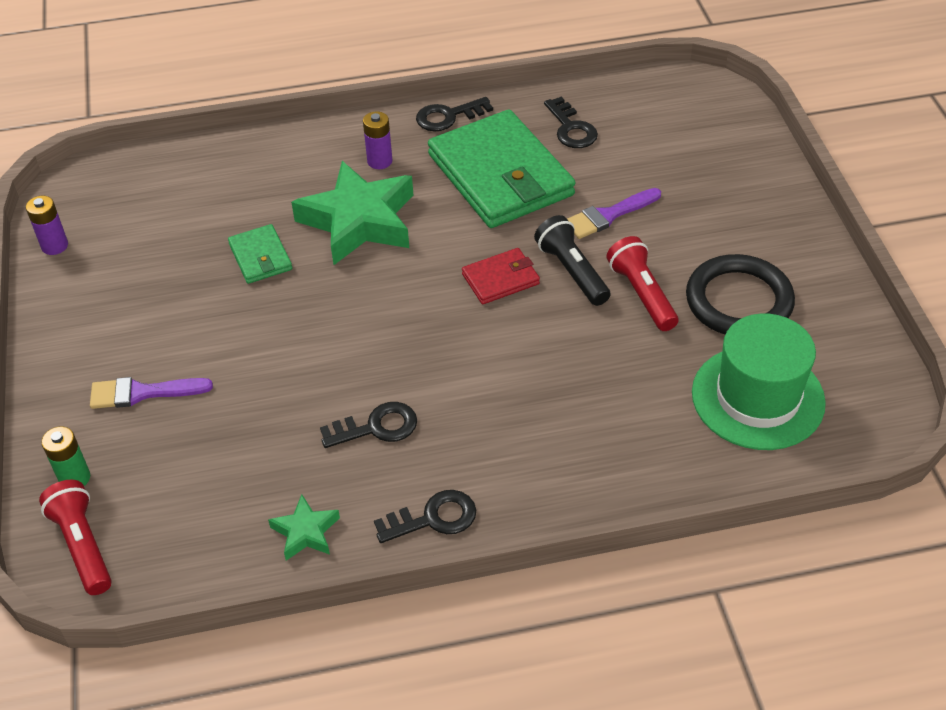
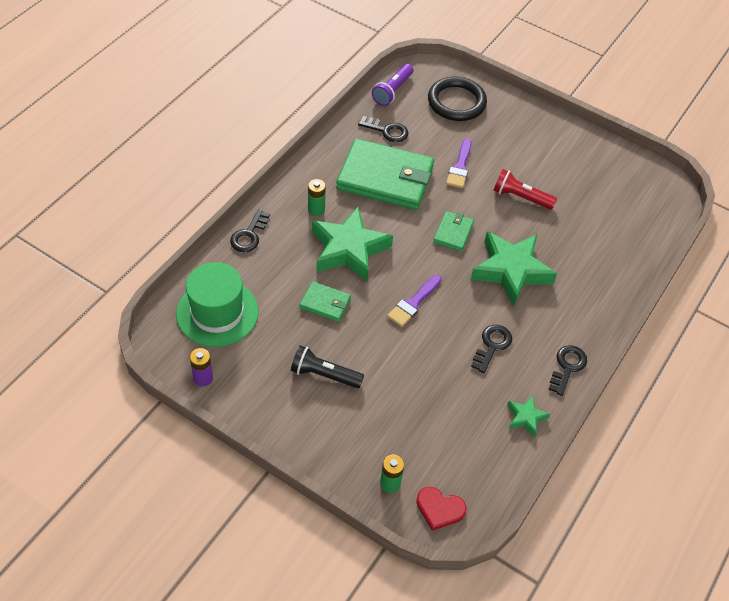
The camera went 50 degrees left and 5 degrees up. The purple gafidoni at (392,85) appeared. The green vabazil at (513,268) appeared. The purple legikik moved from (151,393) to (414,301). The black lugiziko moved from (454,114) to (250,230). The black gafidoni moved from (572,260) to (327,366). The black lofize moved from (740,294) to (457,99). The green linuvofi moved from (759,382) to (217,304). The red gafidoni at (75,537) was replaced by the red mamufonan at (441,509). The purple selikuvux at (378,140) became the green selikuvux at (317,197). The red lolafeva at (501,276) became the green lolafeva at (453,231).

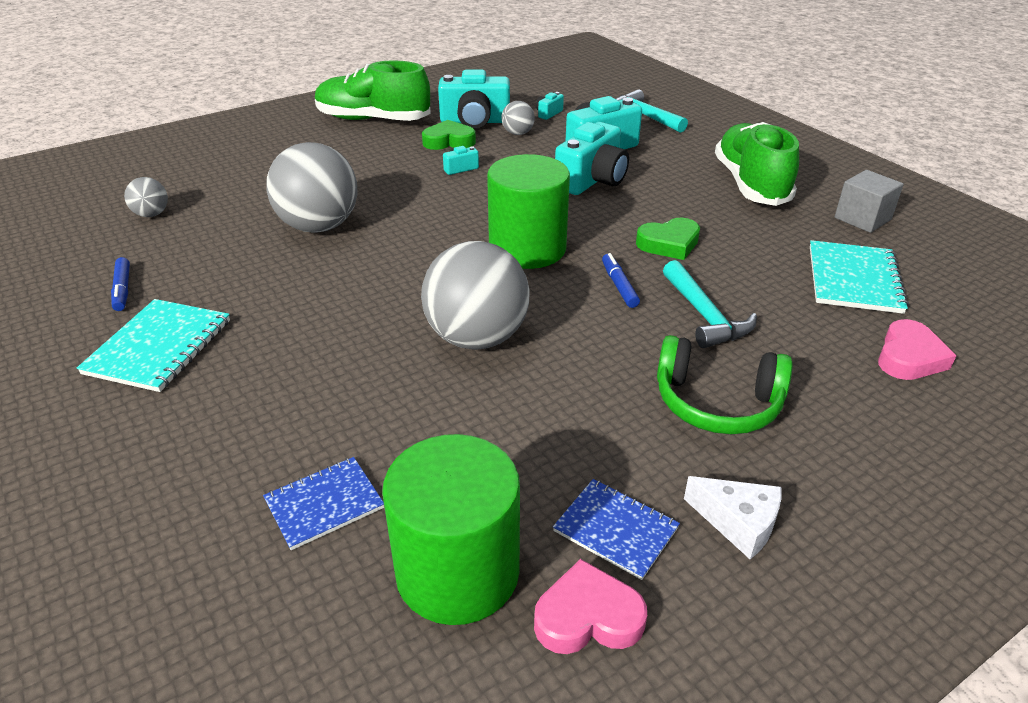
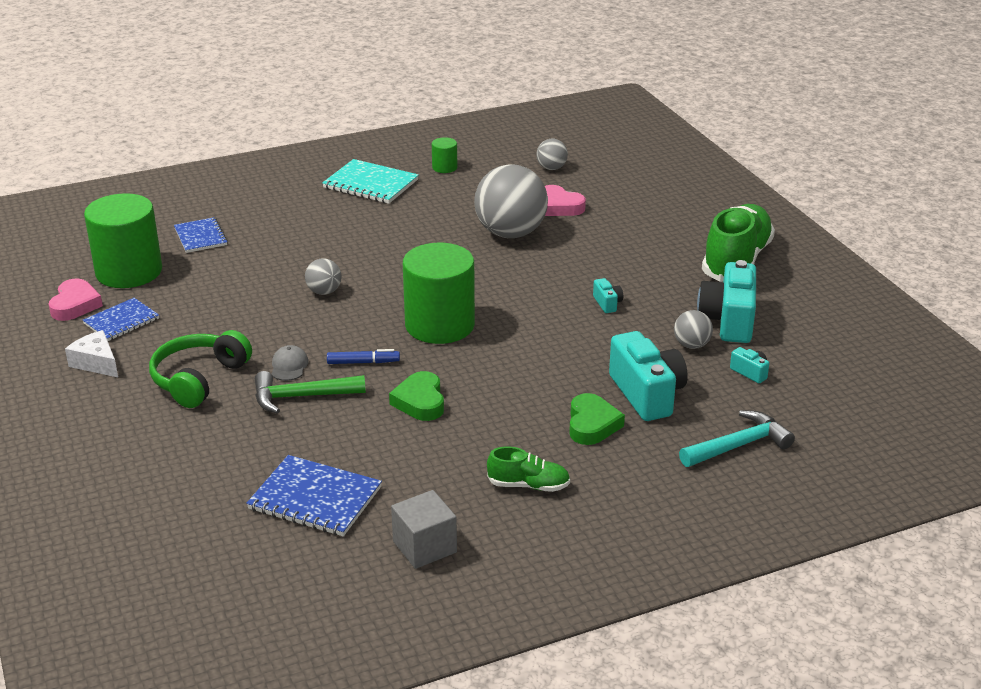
The camera went 100 degrees right and 5 degrees down. The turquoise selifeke at (592,158) disappeared. The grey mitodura at (290,363) appeared. The green mamufonan moved from (449,135) to (597,419). The pink mamufonan moved from (917,349) to (565,200). The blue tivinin at (120,284) was replaced by the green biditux at (444,155). The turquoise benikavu at (710,304) became the green benikavu at (310,392). The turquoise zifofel at (859,277) became the blue zifofel at (314,495). The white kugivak at (733,517) turned 90 degrees clockwise. The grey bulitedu at (475,295) changed to 0.47 times the size. The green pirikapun at (757,164) changed to 0.50 times the size.

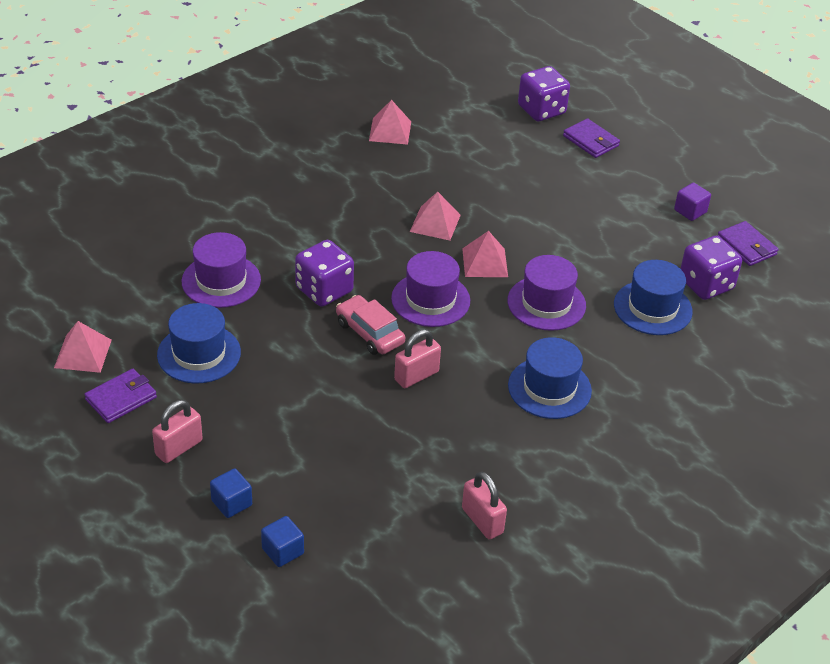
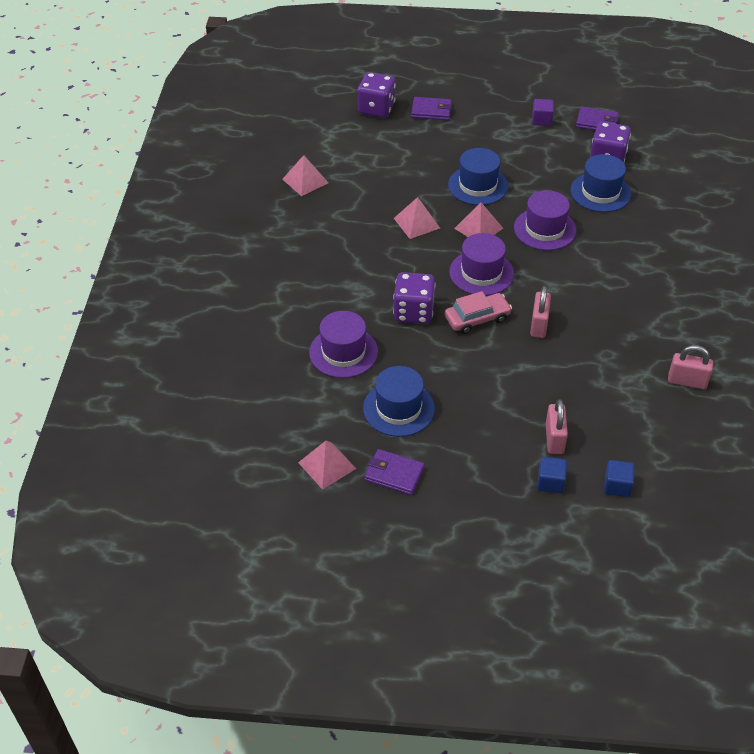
The camera went 40 degrees left and 5 degrees up. The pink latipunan moved from (177,431) to (557,426). The blue linuvofi moved from (550,378) to (478,176). The purple lolafeva at (120,396) turned 75 degrees counterclockwise. The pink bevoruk at (370,325) turned 150 degrees clockwise.

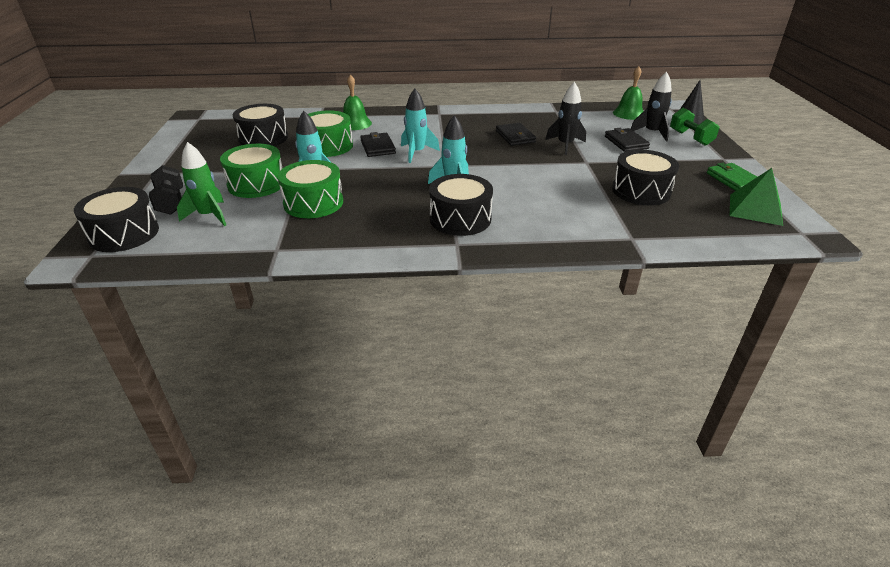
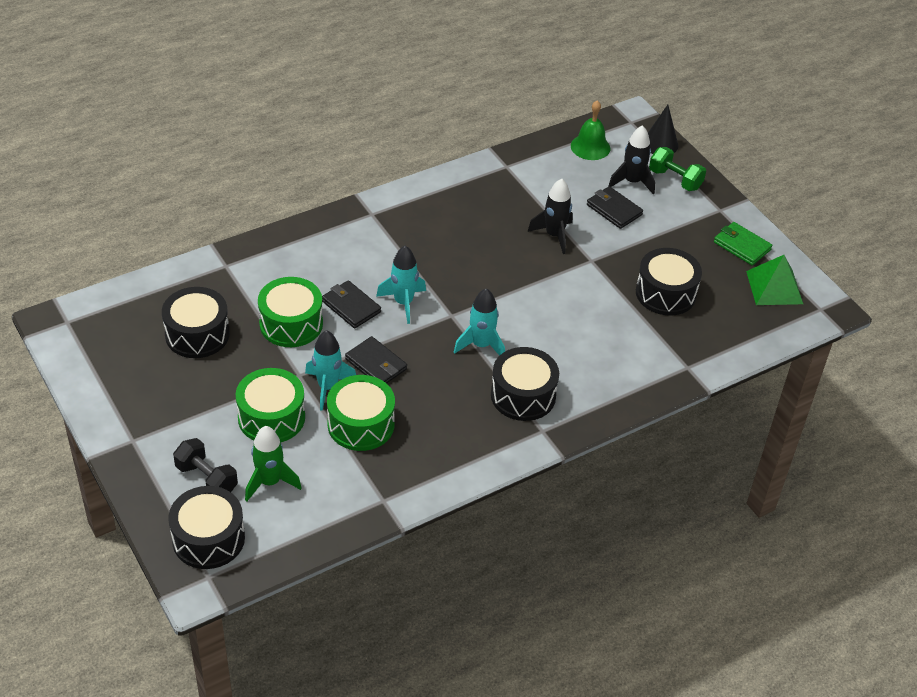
The camera went 30 degrees left and 10 degrees up. The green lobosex at (357,102) disappeared. The black lolafeva moved from (516,134) to (376,359).

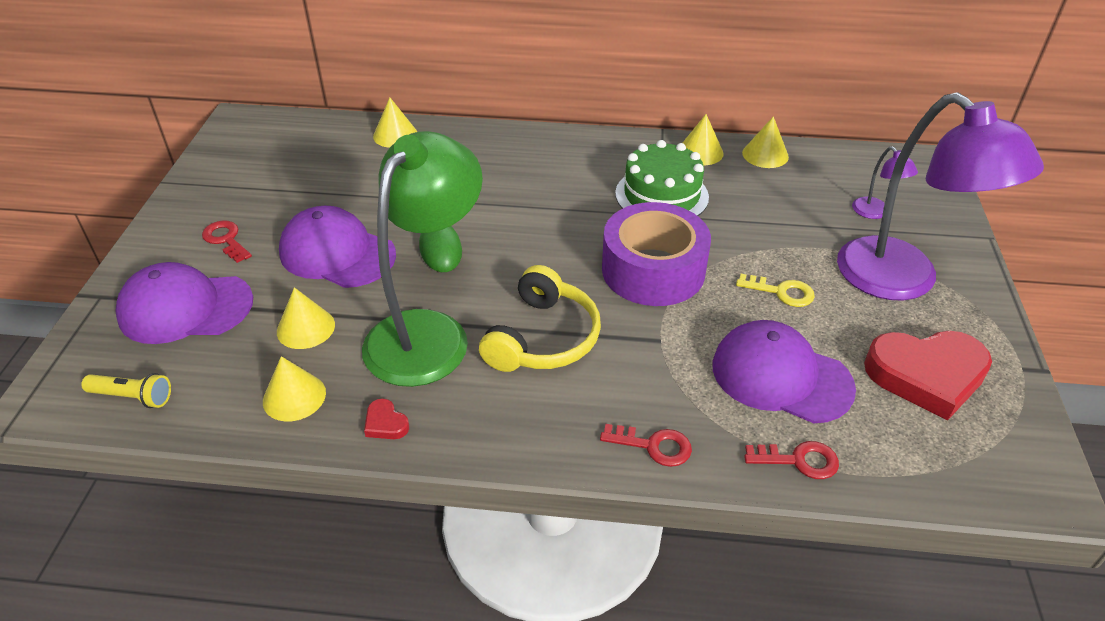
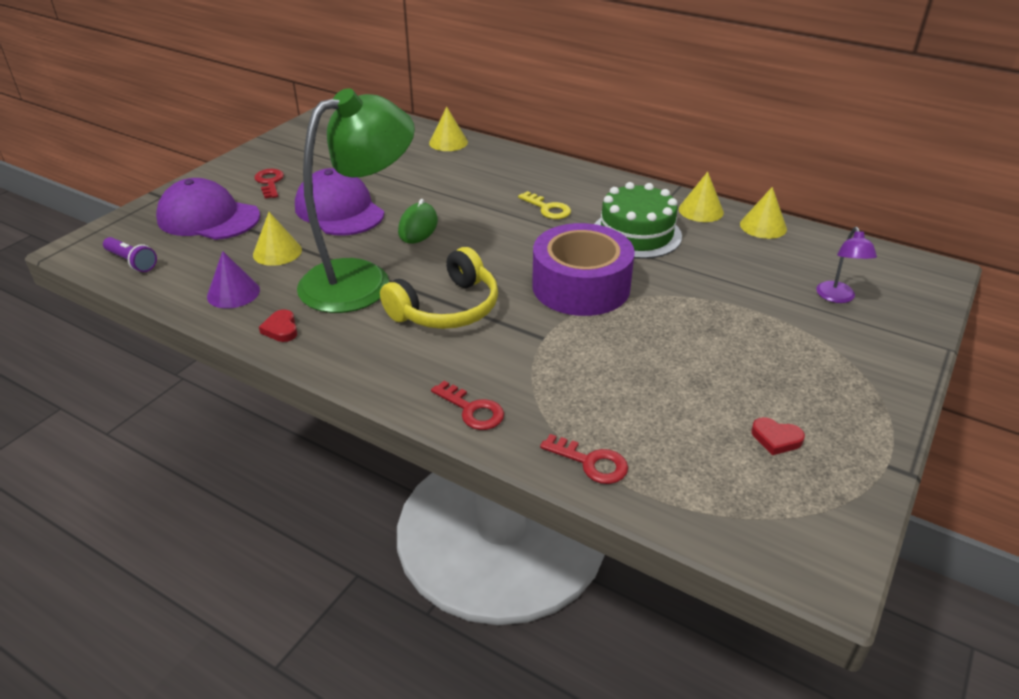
The camera went 25 degrees right and 5 degrees down. The purple mitodura at (784,372) disappeared. The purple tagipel at (940,196) disappeared. The yellow lugiziko moved from (775,290) to (544,205). The yellow gafidoni at (126,390) became the purple gafidoni at (130,254). The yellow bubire at (294,388) became the purple bubire at (233,279). The red mamufonan at (928,375) changed to 0.41 times the size.

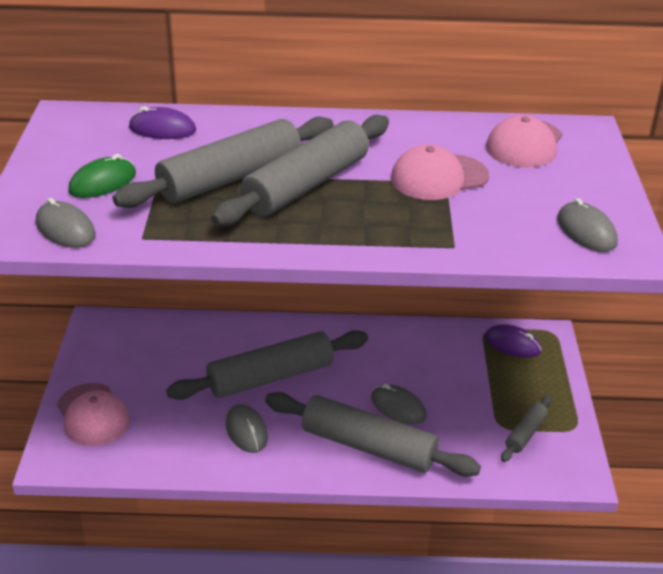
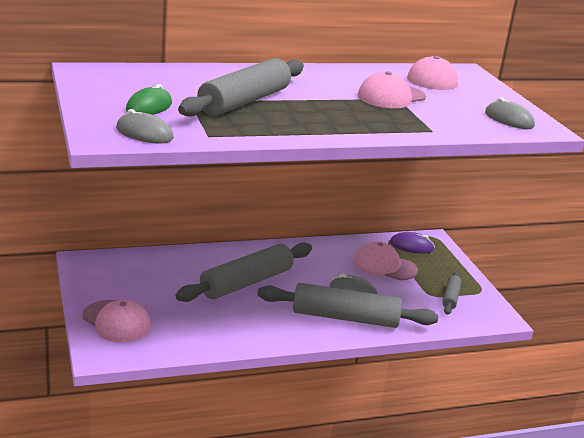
The camera went 20 degrees left and 10 degrees down. The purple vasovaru at (162,122) disappeared. The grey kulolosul at (300,170) disappeared. The grey vasovaru at (246,428) disappeared. The pink mitodura at (386,260) appeared.

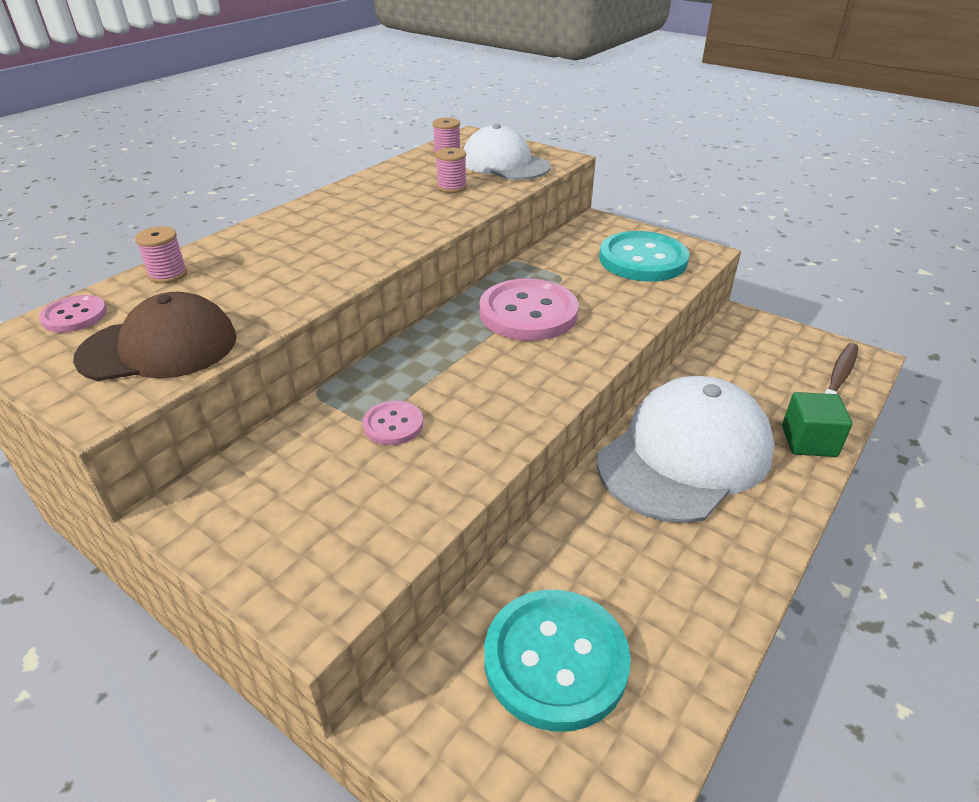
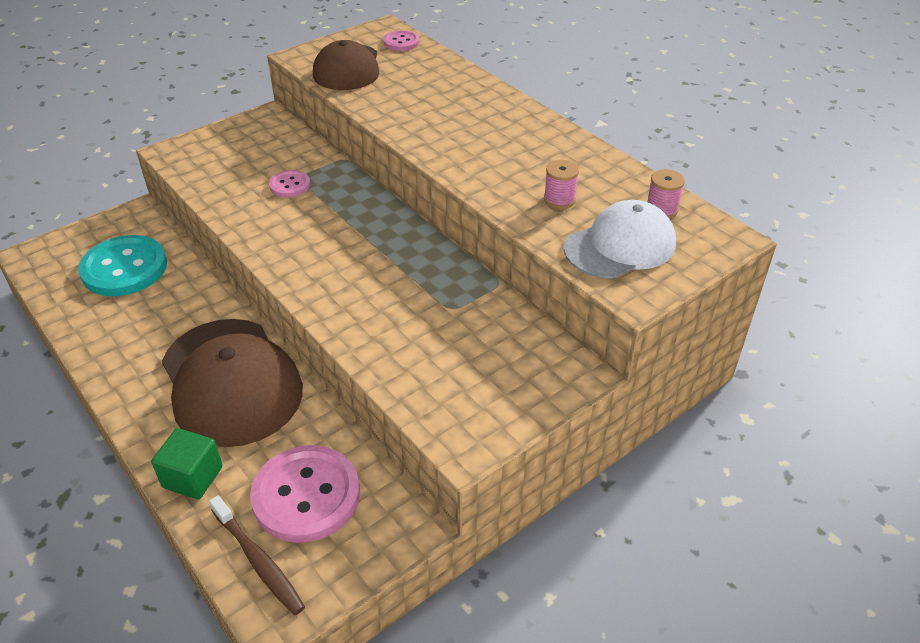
The camera went 105 degrees right and 5 degrees up. The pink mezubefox at (161,254) disappeared. The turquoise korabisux at (644,256) disappeared. The pink korabisux moved from (529,309) to (305,494). The white mitodura at (686,449) became the brown mitodura at (232,383).

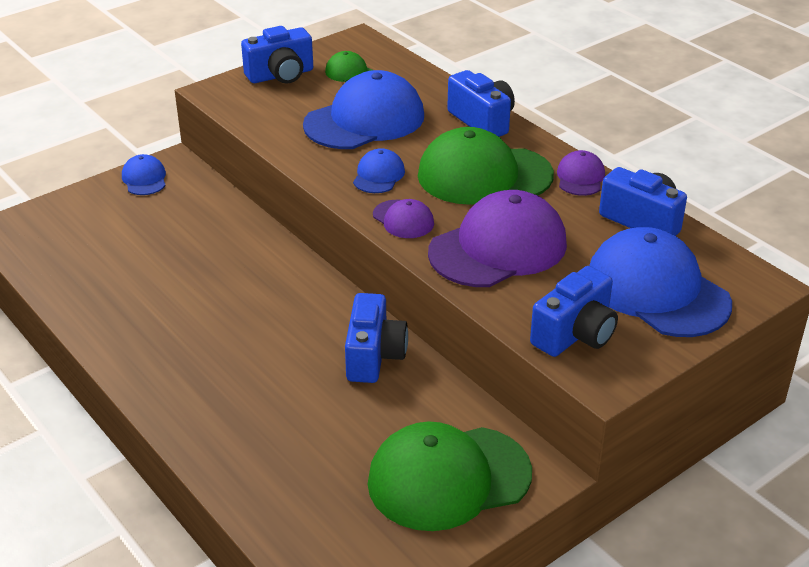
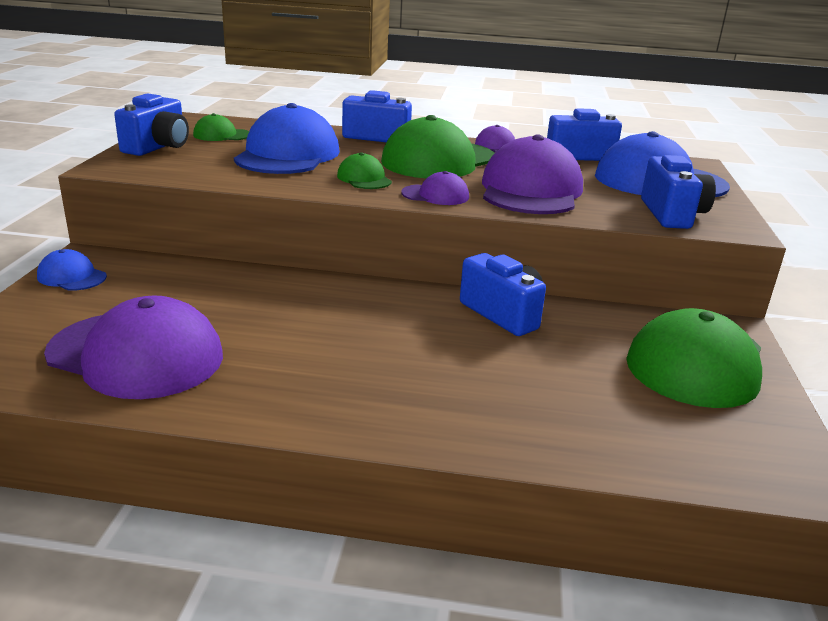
The camera went 45 degrees left and 10 degrees down. The purple mitodura at (133,347) appeared. The blue mitodura at (379,170) became the green mitodura at (364,170).

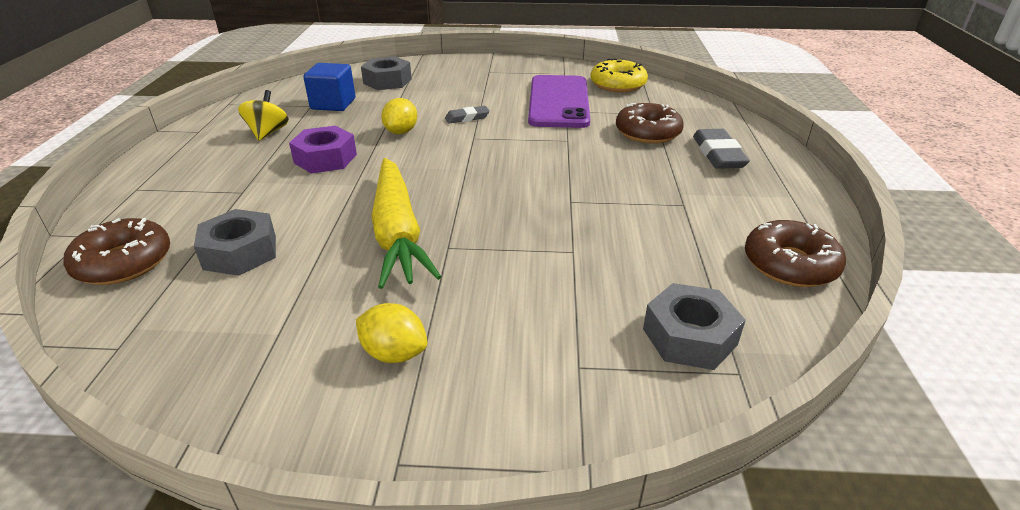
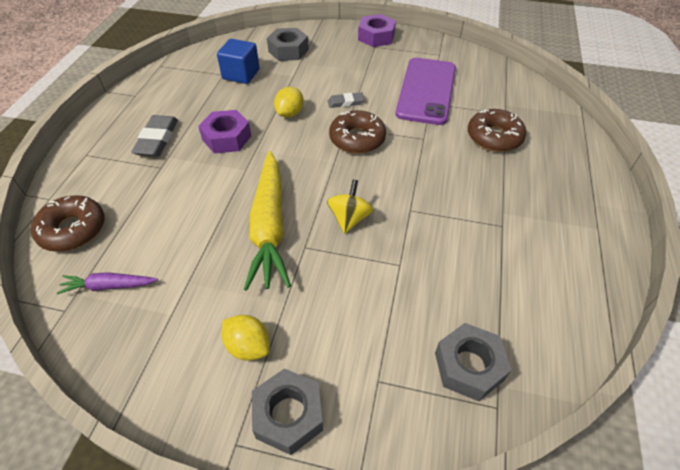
The camera went 10 degrees right and 15 degrees up. The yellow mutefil at (619,75) disappeared. The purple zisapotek at (107,283) appeared. The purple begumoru at (377,30) appeared. The grey begumoru moved from (235,242) to (287,411). The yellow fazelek moved from (263,115) to (350,206). The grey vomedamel moved from (721,149) to (154,136). The brown mutefil moved from (795,253) to (357,132).

